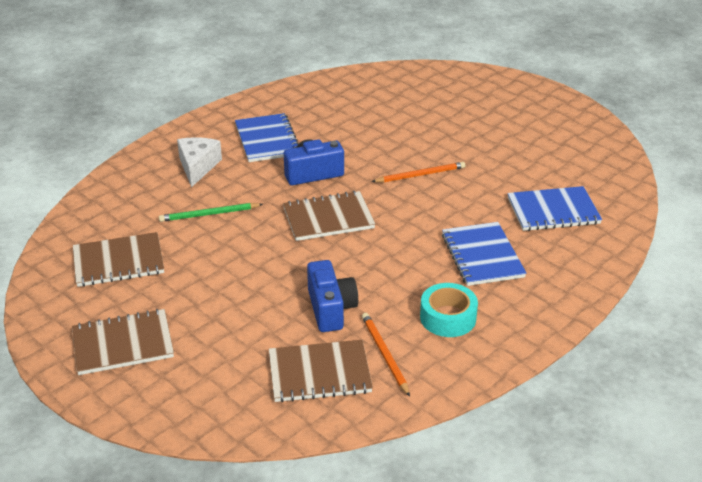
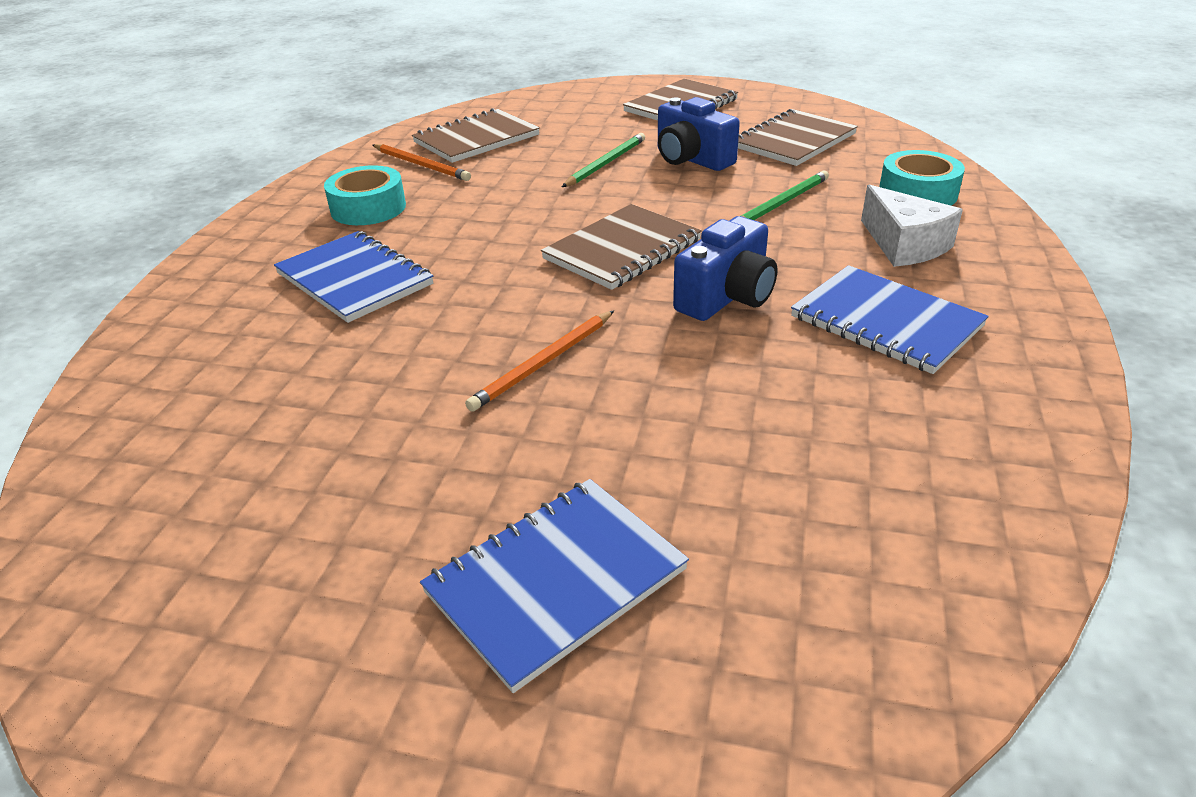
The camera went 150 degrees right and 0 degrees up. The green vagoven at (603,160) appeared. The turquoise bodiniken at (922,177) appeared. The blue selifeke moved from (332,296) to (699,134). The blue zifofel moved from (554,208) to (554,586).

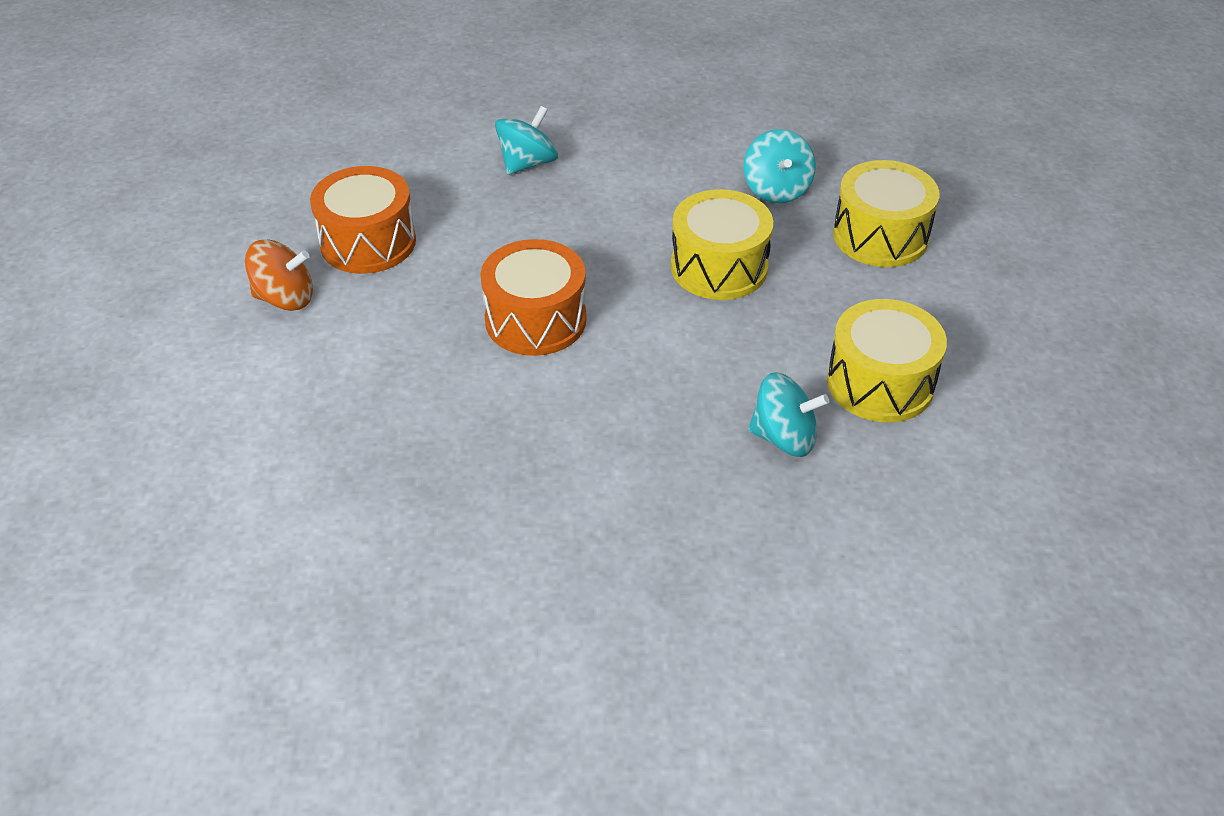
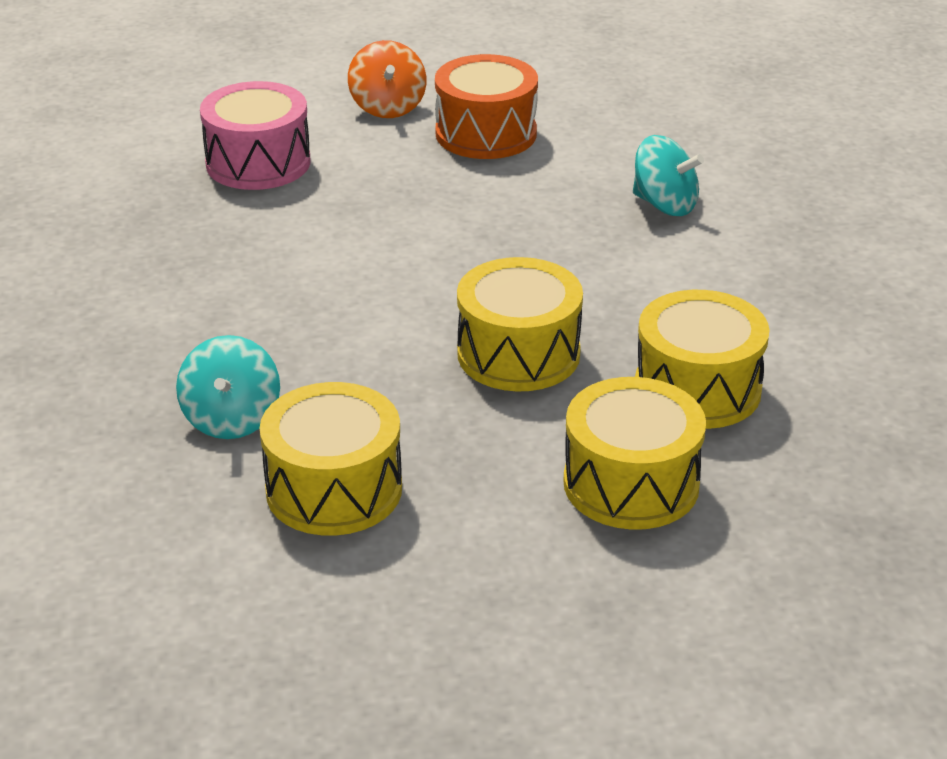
The camera went 80 degrees right and 10 degrees down. The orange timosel at (533,297) disappeared. The pink timosel at (255,135) appeared. The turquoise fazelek at (779,166) was replaced by the yellow timosel at (702,359).

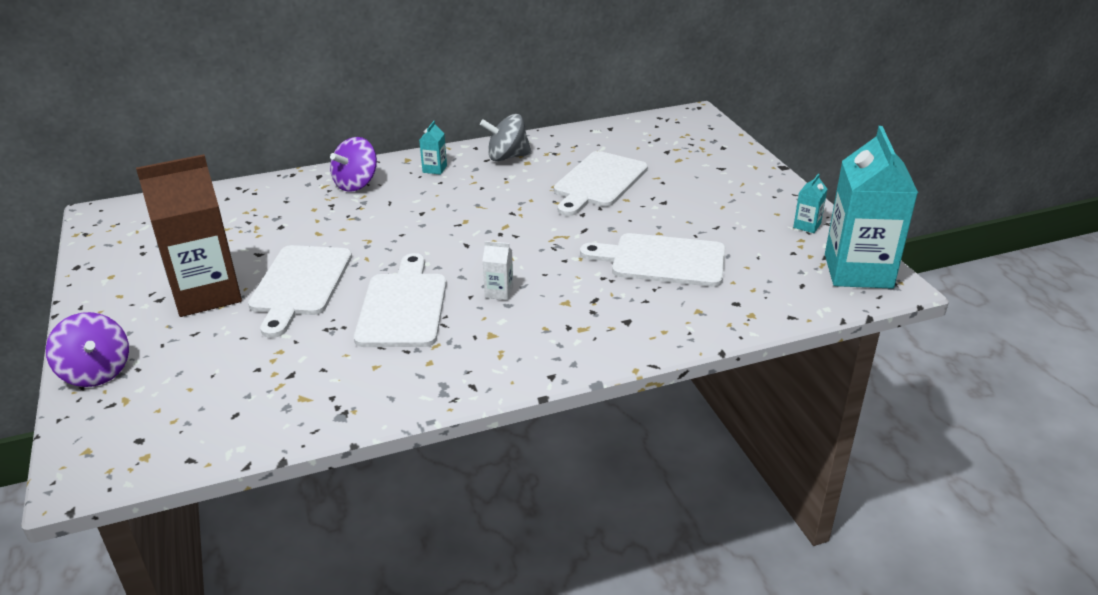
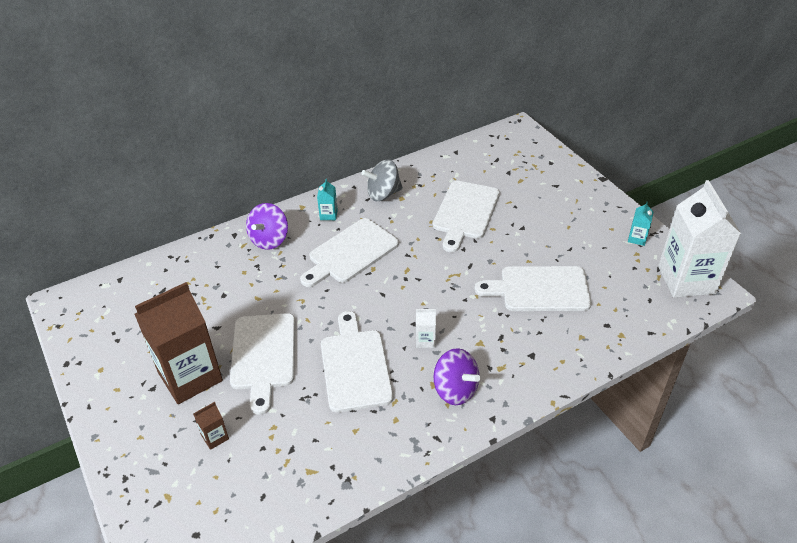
The camera went 10 degrees left and 10 degrees up. The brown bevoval at (211,426) appeared. The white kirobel at (349,252) appeared. The purple fazelek moved from (87,349) to (457,376). The turquoise bevoval at (871,207) became the white bevoval at (699,239).

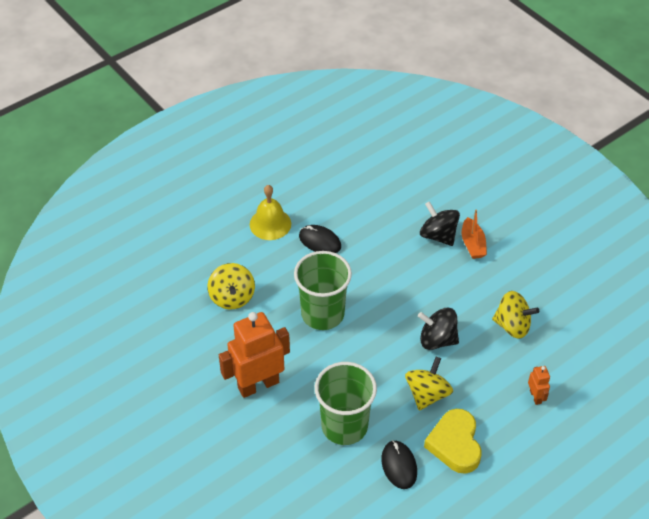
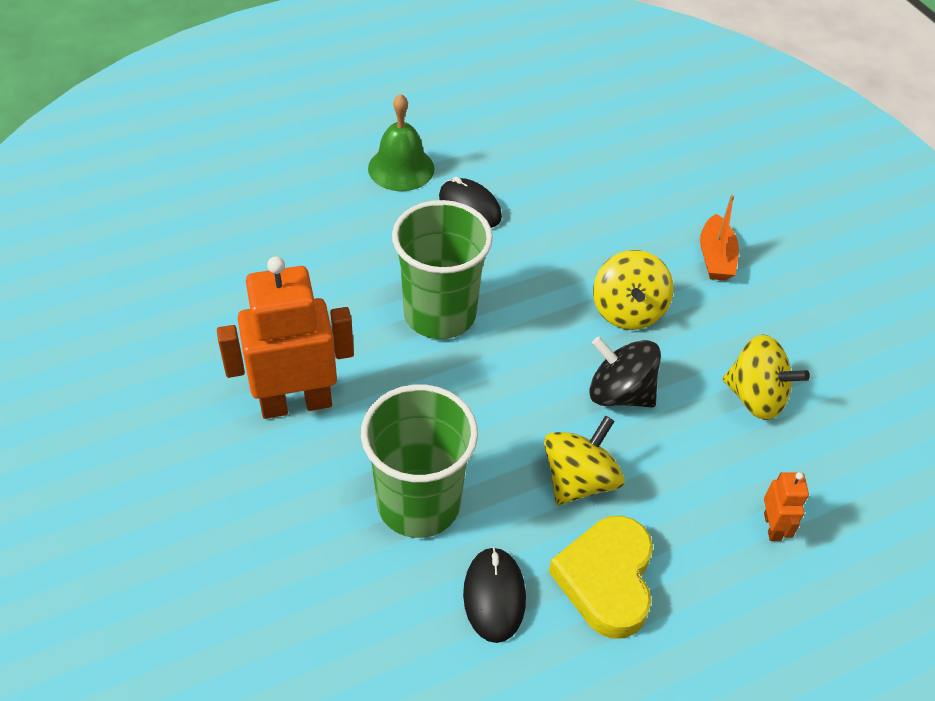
The camera went 10 degrees right and 0 degrees up. The black fazelek at (440,223) disappeared. The yellow fazelek moved from (231,286) to (633,290). The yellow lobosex at (270,212) became the green lobosex at (401,142).

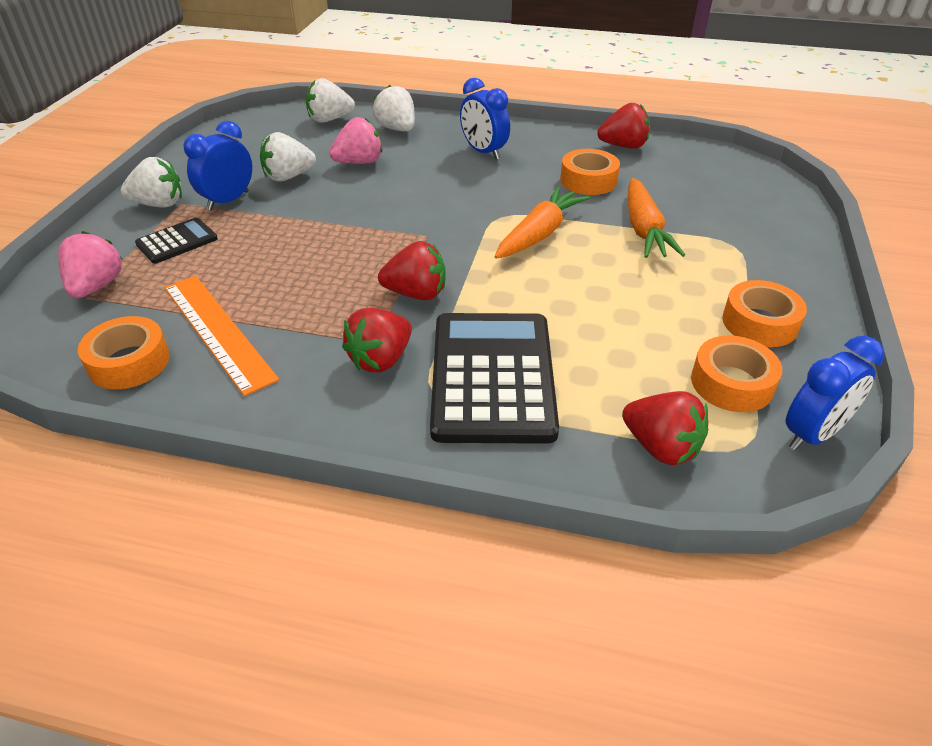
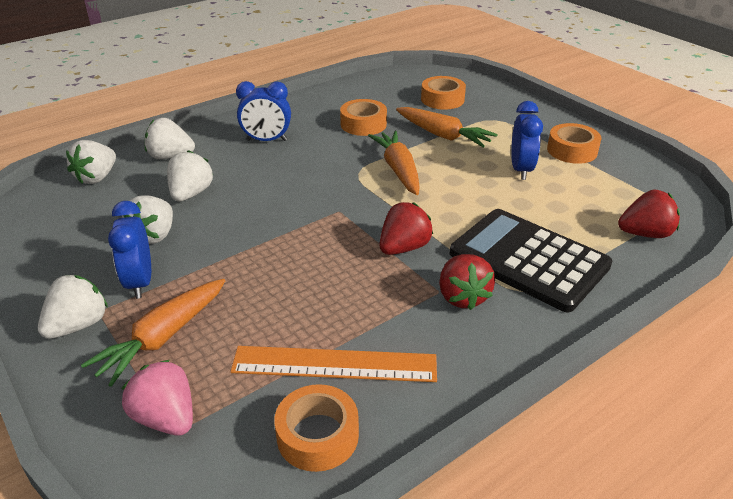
The camera went 50 degrees left and 5 degrees down. The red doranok at (623,126) disappeared. The orange bodiniken moved from (736,373) to (443,93). The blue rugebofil moved from (835,393) to (527,140). The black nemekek at (176,241) was replaced by the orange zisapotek at (153,333). The pink doranok at (355,140) became the white doranok at (190,175).

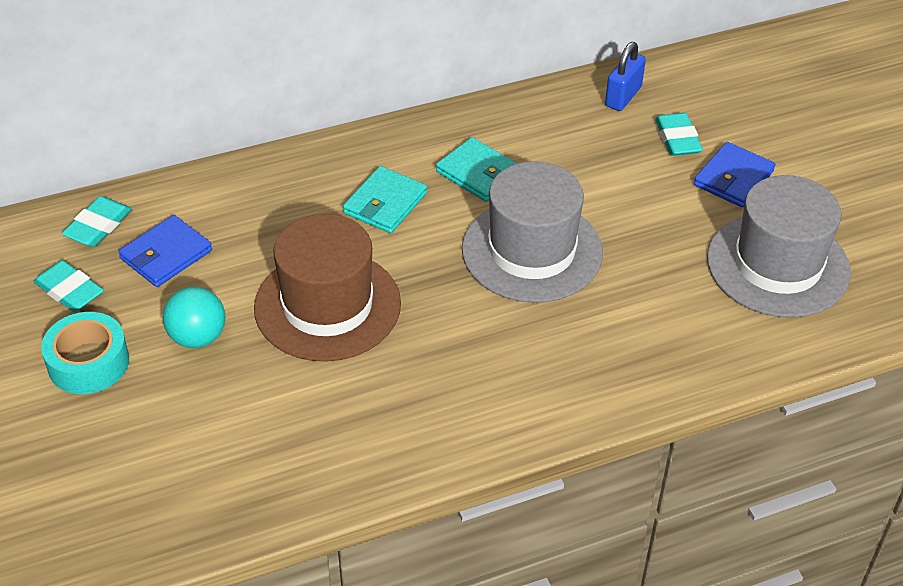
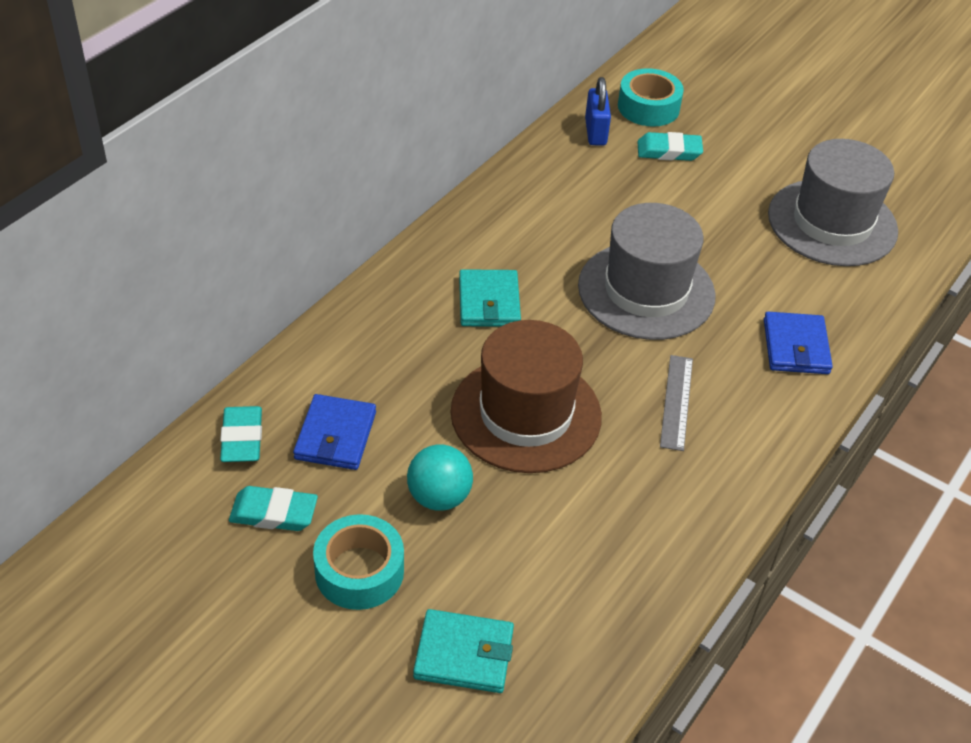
The camera went 35 degrees left and 0 degrees up. The turquoise bodiniken at (651,97) appeared. The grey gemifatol at (676,403) appeared. The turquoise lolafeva moved from (477,169) to (463,651). The blue lolafeva moved from (735,174) to (798,343). The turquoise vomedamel at (679,134) turned 45 degrees counterclockwise.

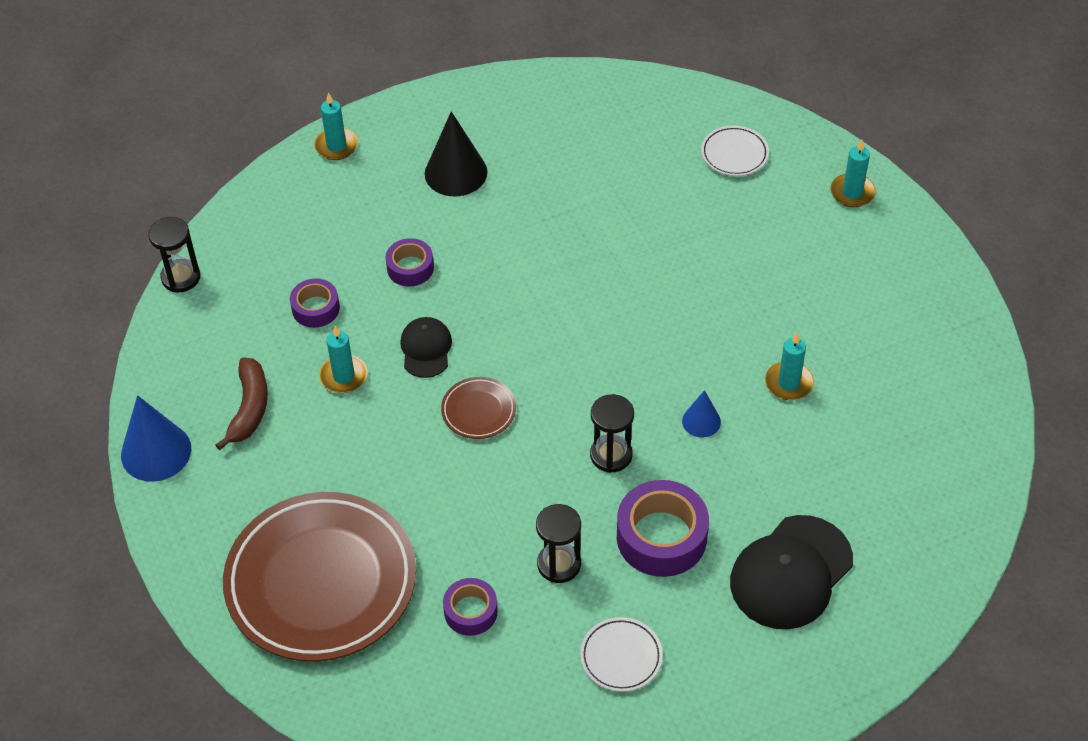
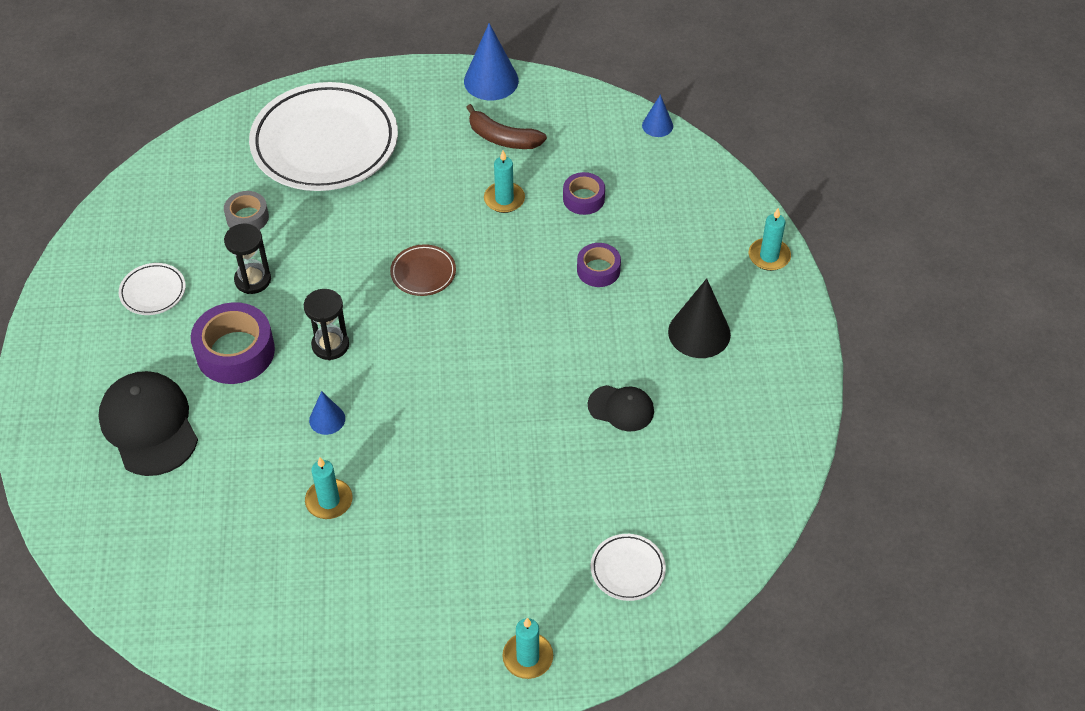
The camera went 110 degrees right and 0 degrees up. The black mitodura moved from (426,347) to (621,408). The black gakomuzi at (174,254) was replaced by the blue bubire at (657,115). The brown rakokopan at (319,577) became the white rakokopan at (323,136). The purple bodiniken at (470,607) became the grey bodiniken at (246,210).

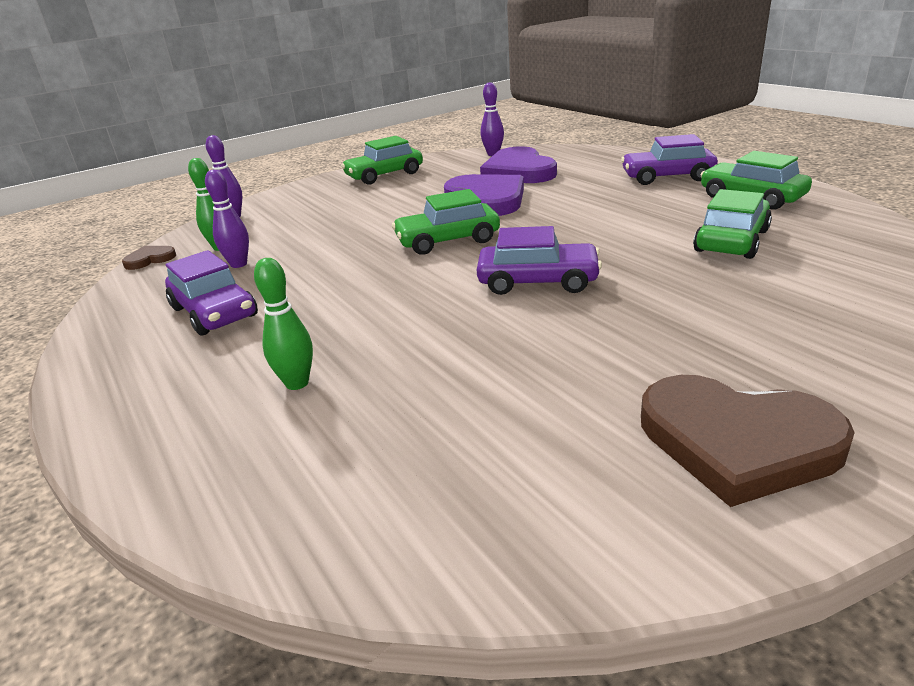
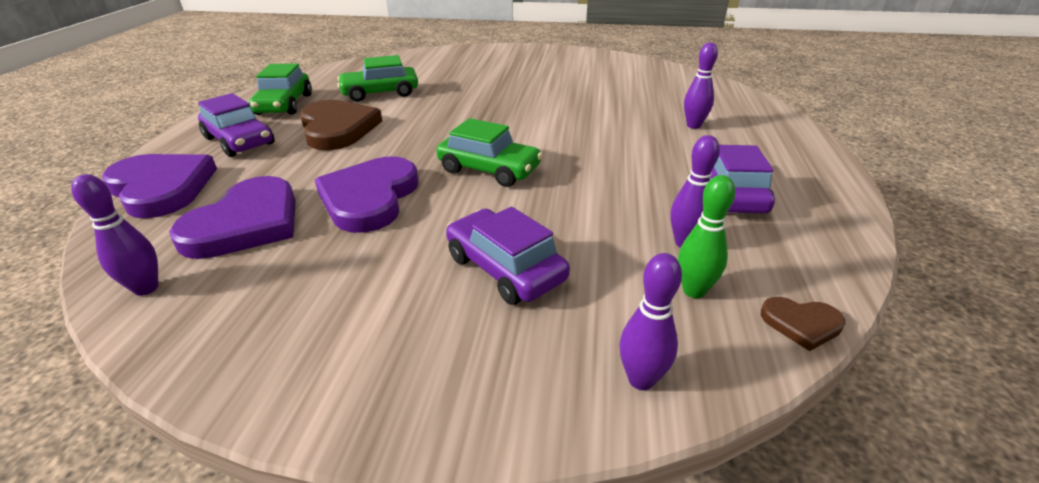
The camera went 140 degrees left and 5 degrees up. The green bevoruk at (382,160) disappeared. The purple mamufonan at (159,186) appeared. The purple bevoruk moved from (539,260) to (508,256). The brown mamufonan moved from (748,441) to (341,125). The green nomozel at (283,324) became the purple nomozel at (701,85).

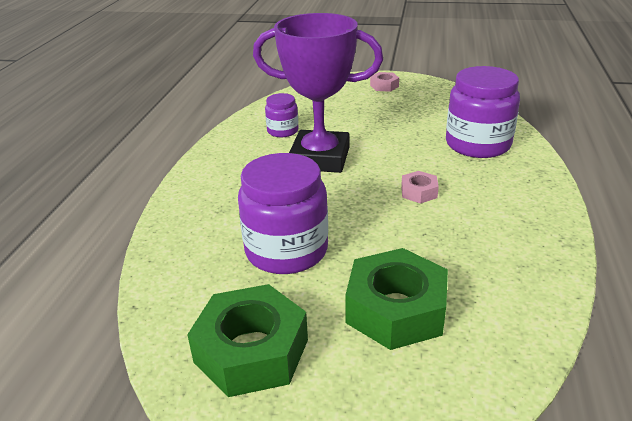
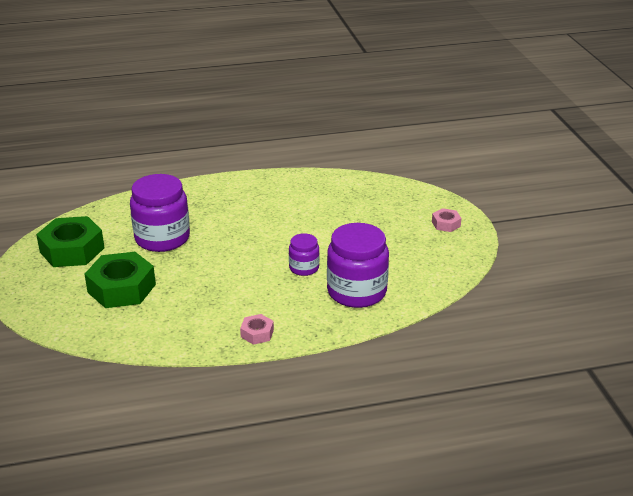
The camera went 65 degrees right and 0 degrees up. The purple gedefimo at (318,93) disappeared. The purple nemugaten moved from (282,115) to (304,254). The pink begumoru moved from (420,187) to (257,329).

